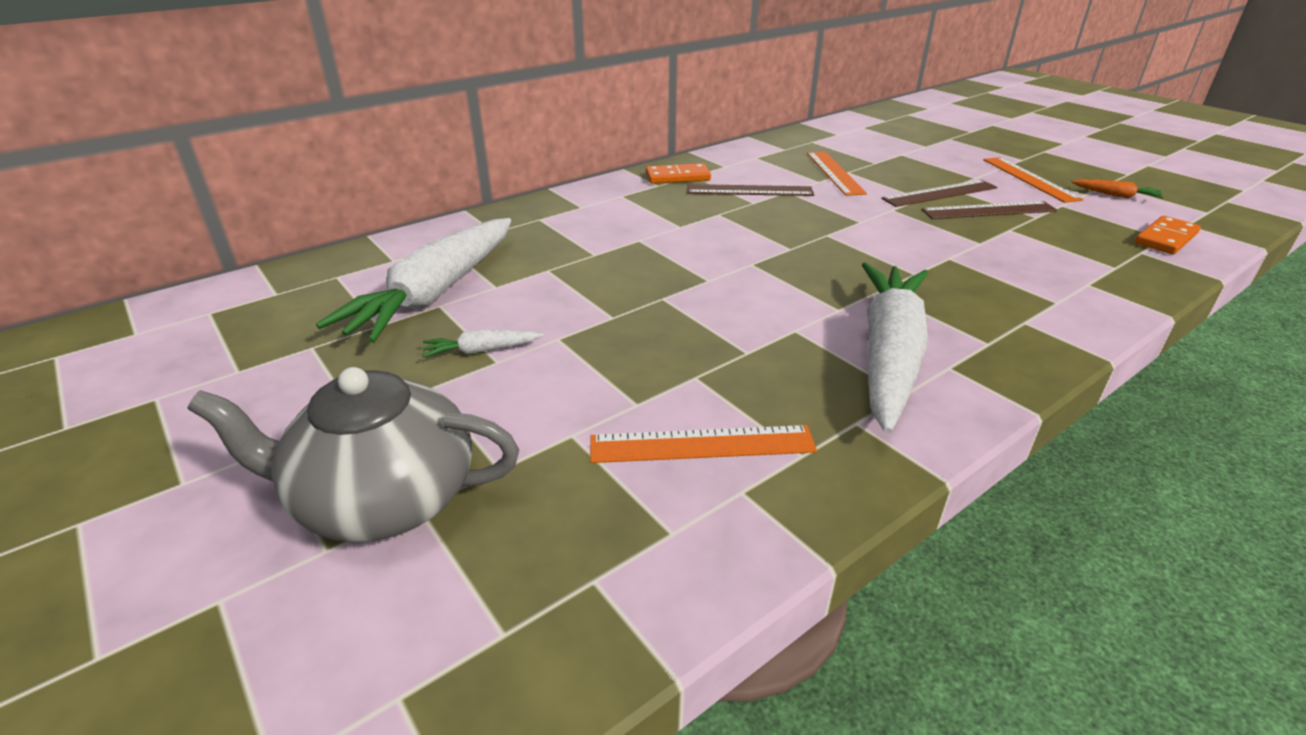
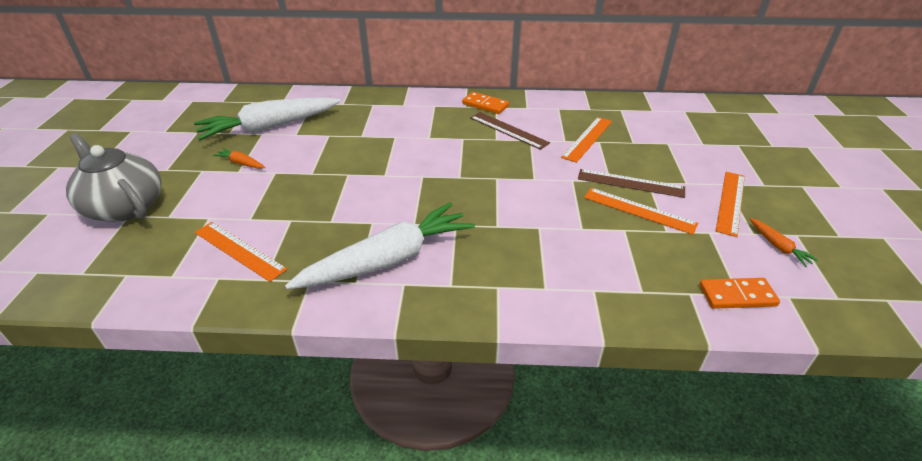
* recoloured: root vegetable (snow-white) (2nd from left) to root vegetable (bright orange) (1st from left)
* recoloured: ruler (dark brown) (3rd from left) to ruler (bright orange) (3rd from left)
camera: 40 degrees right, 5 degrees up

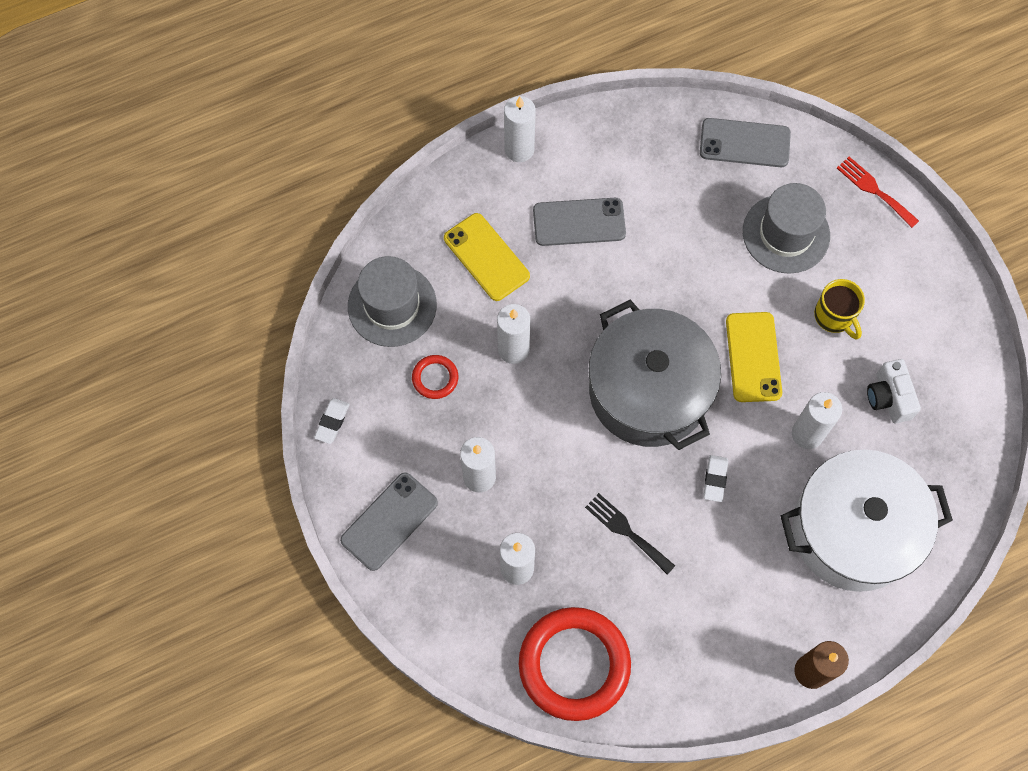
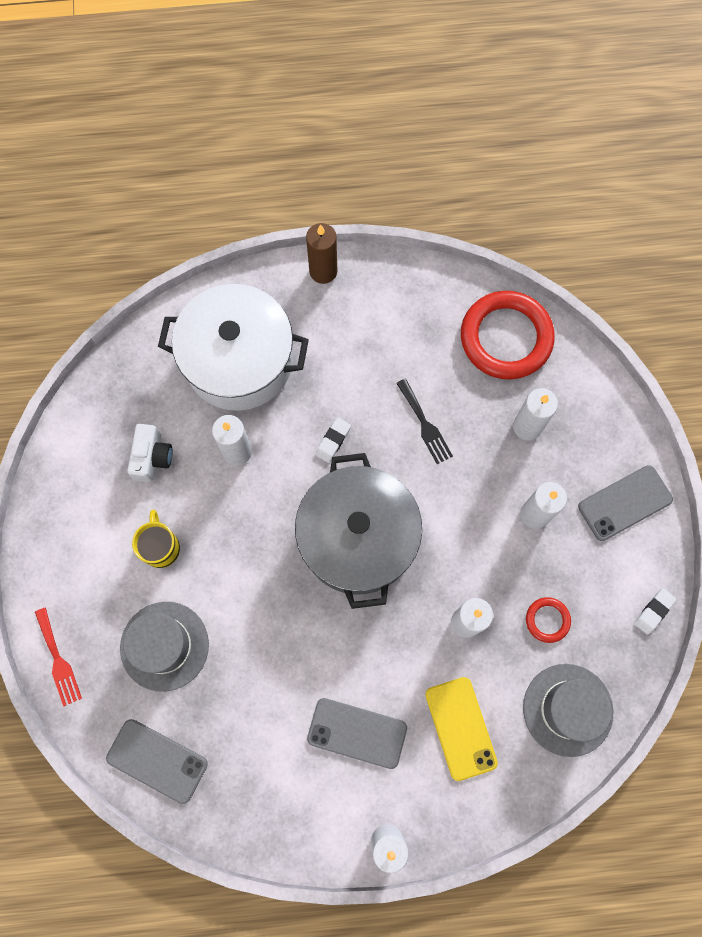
* removed: mobile phone (bright yellow) (2nd from left)
camera: 160 degrees left, 5 degrees up

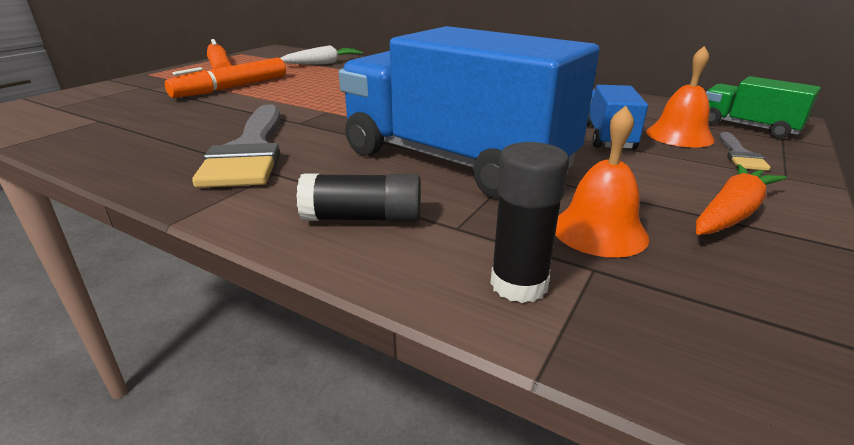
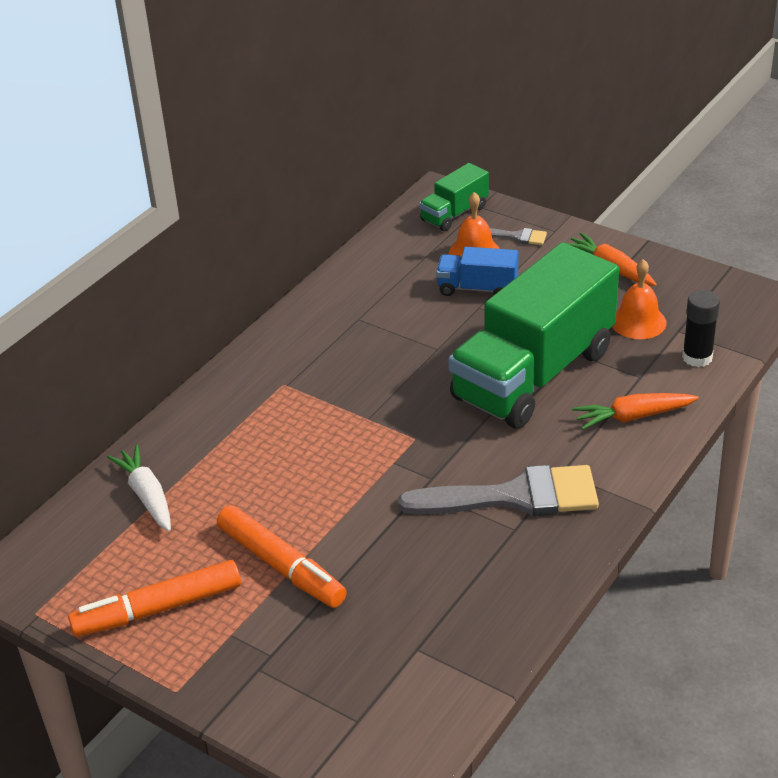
* replaced: glue stick (ebony) (1st from left) to root vegetable (bright orange) (2nd from left)
* recoloured: lorry (royal blue) (1st from left) to lorry (emerald) (2nd from left)
camera: 85 degrees left, 10 degrees up

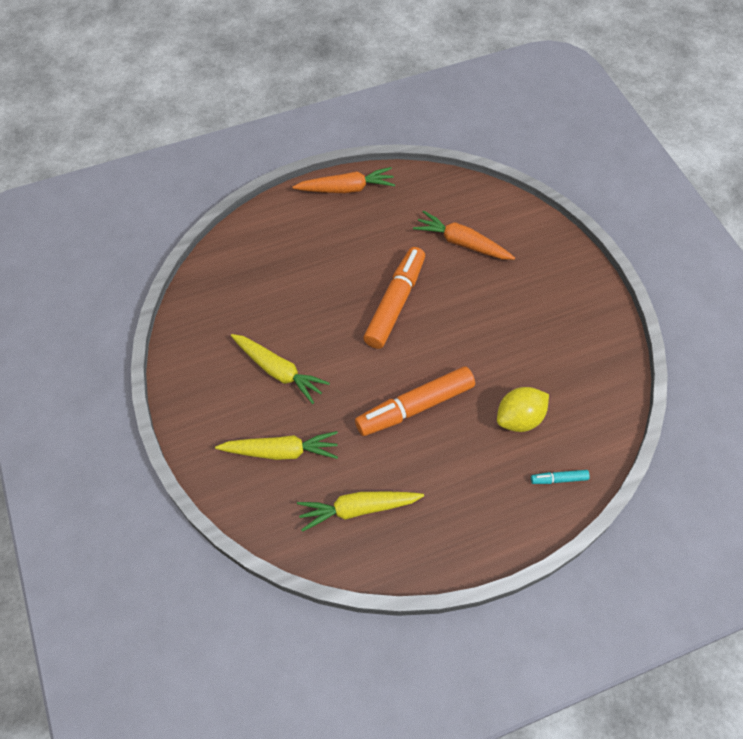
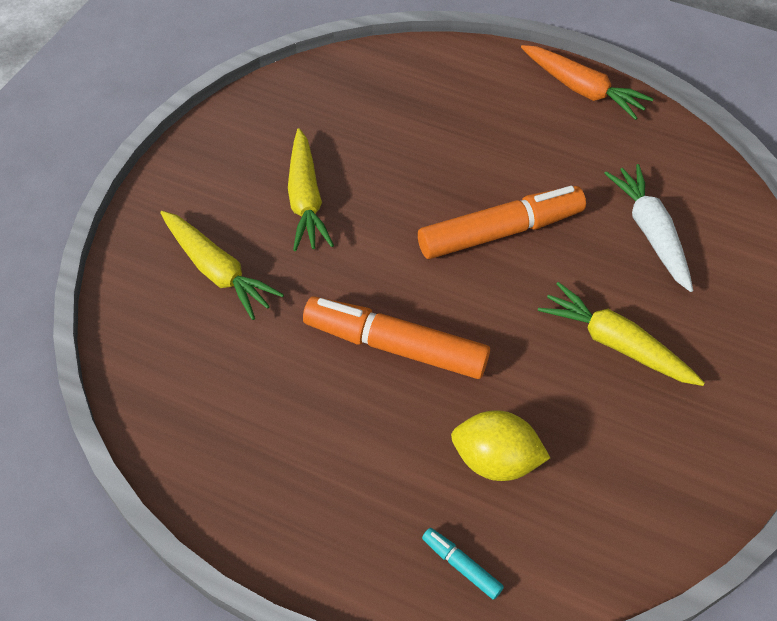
* moved: root vegetable (bright yellow) (3rd from left)
* recoloured: root vegetable (bright orange) (2nd from left) to root vegetable (snow-white)
camera: 45 degrees right, 5 degrees down

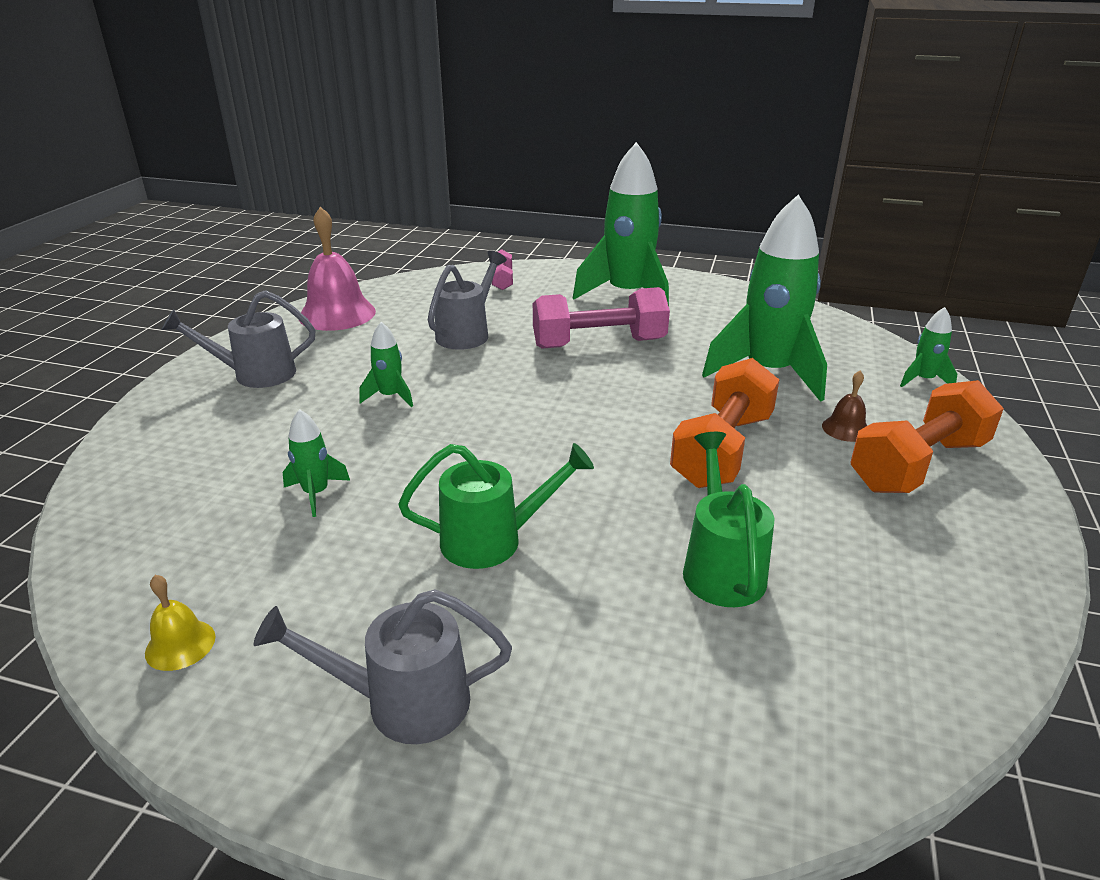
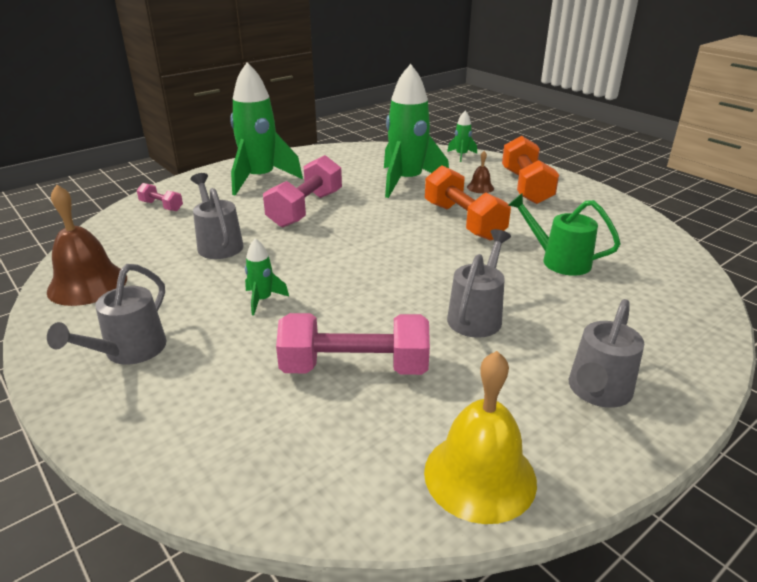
* resized: school bell (bright yellow) x2.09
* replaced: spaceship (emerald) (1st from left) to free weight (pink) (3rd from left)
* recoloured: school bell (pink) to school bell (dark brown) (1st from left)
* recoloured: sprinkling can (emerald) (1st from left) to sprinkling can (ash-grey) (3rd from left)
camera: 55 degrees left, 0 degrees up

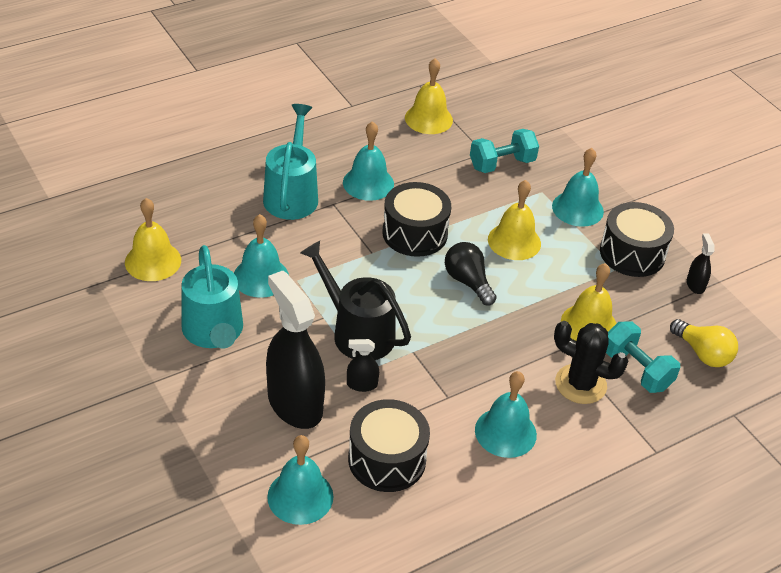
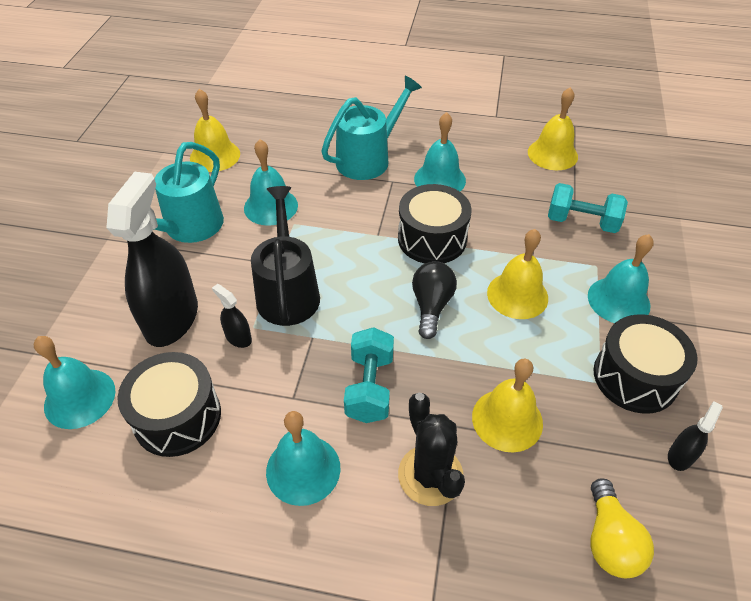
* moved: free weight (aqua) (2nd from left in the first image) to free weight (aqua) (1st from left)
camera: 45 degrees right, 5 degrees up

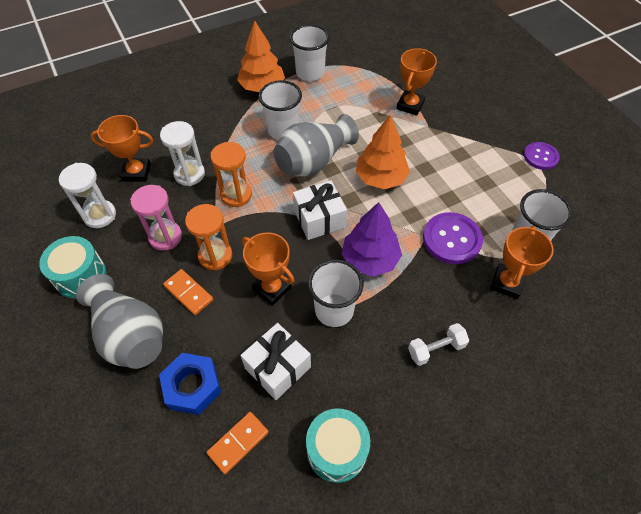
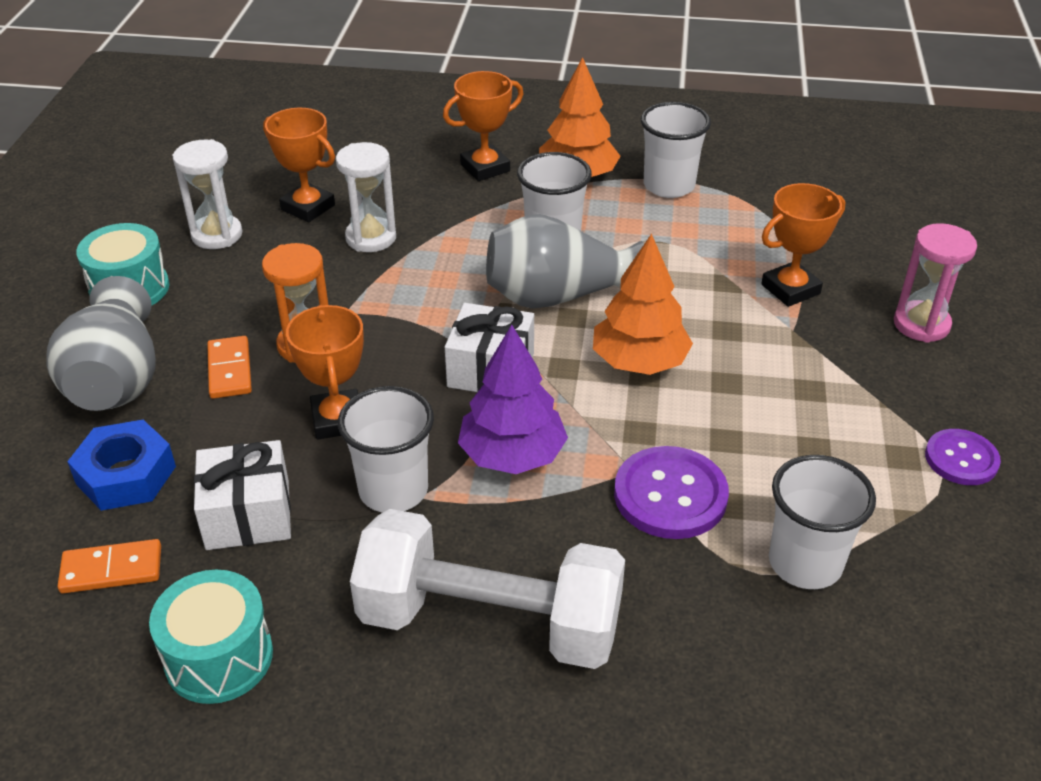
* moved: hourglass (pink)
* removed: hourglass (bright orange) (2nd from left)
* resized: free weight (snow-white) x2.37
* moved: prize cup (bright orange) (4th from left in the first image) to prize cup (bright orange) (3rd from left)
camera: 35 degrees right, 15 degrees down

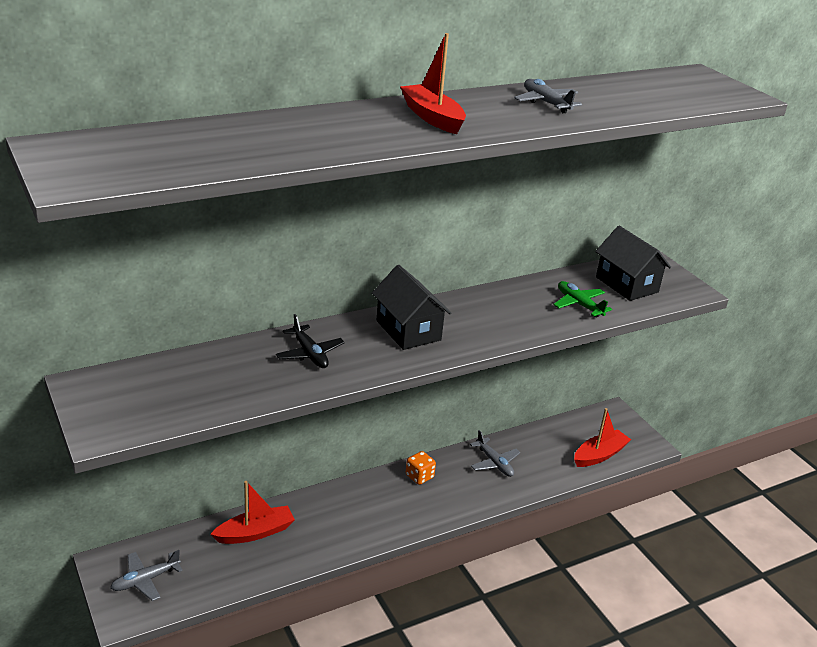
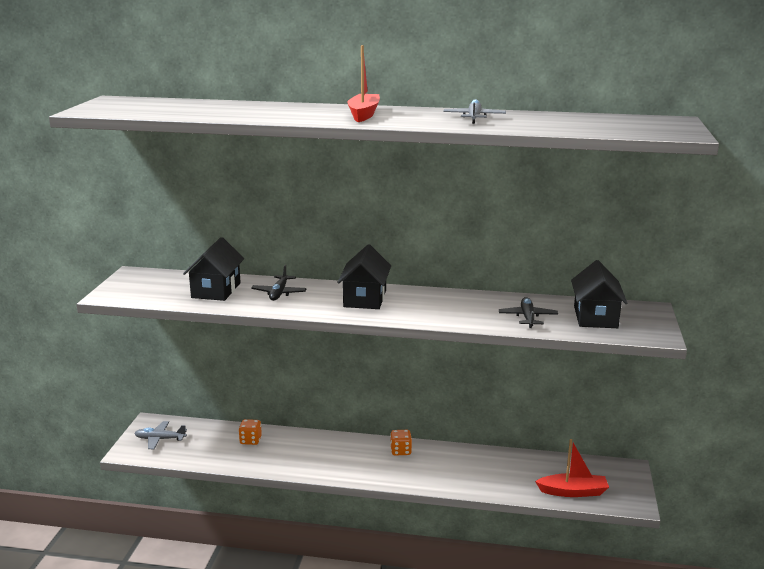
* replaced: boat (scarlet) (1st from left) to die (bright orange) (1st from left)
* removed: toy plane (ash-grey) (2nd from left)
* recoloured: toy plane (emerald) to toy plane (ebony) (2nd from left)
* added: cottage (ebony) (1st from left)
camera: 40 degrees right, 10 degrees down

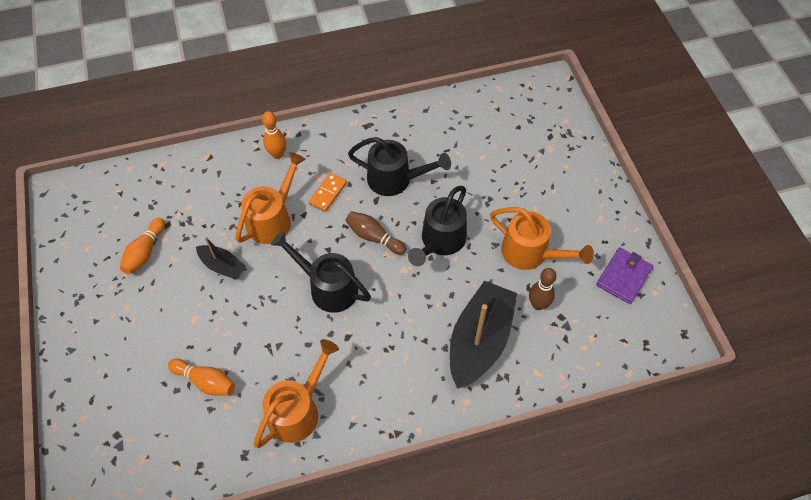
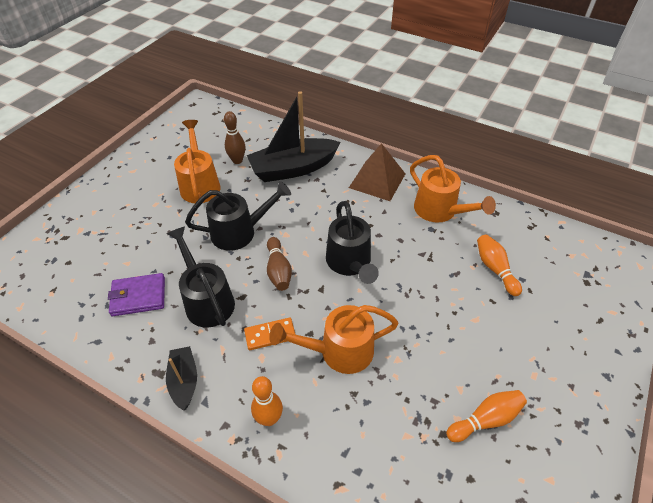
* moved: boat (ebony) (1st from left)
* turned: sprinkling can (bright orange) (2nd from left in the first image) 120 degrees counterclockwise
* moved: wallet (purple)
* added: solid pyramid (dark brown)
camera: 135 degrees left, 10 degrees down

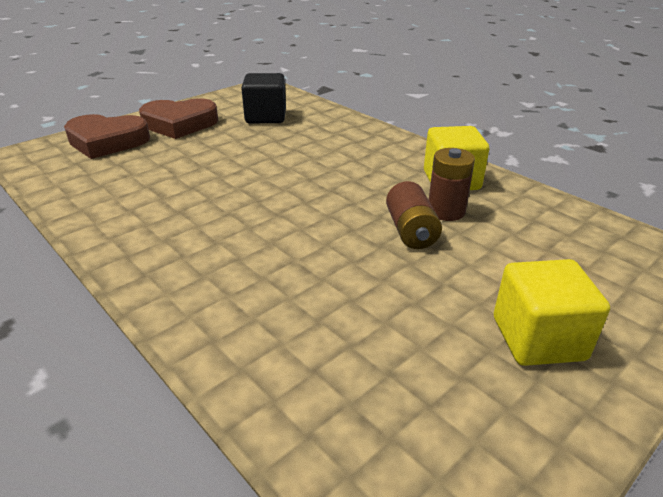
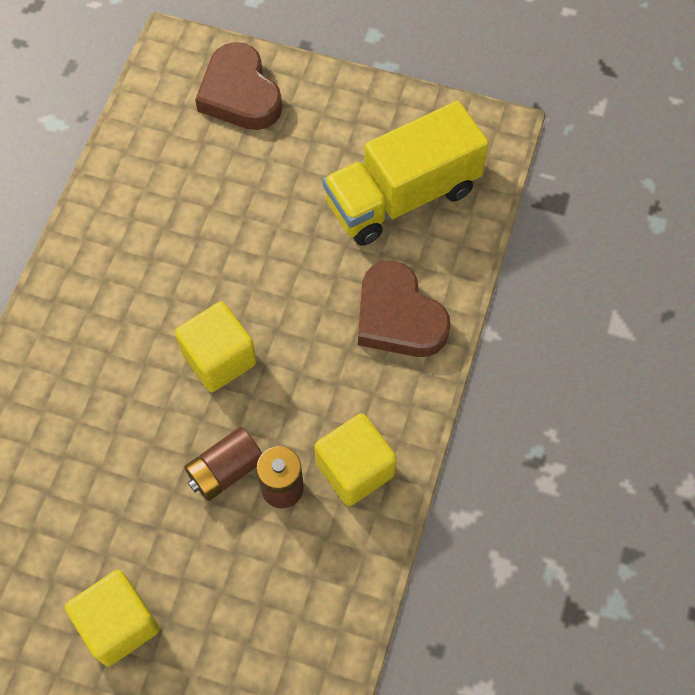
* moved: love heart (dark brown) (2nd from left)
* replaced: solid cube (ebony) to lorry (bright yellow)
* added: solid cube (bright yellow) (2nd from left)
camera: 60 degrees right, 30 degrees up

